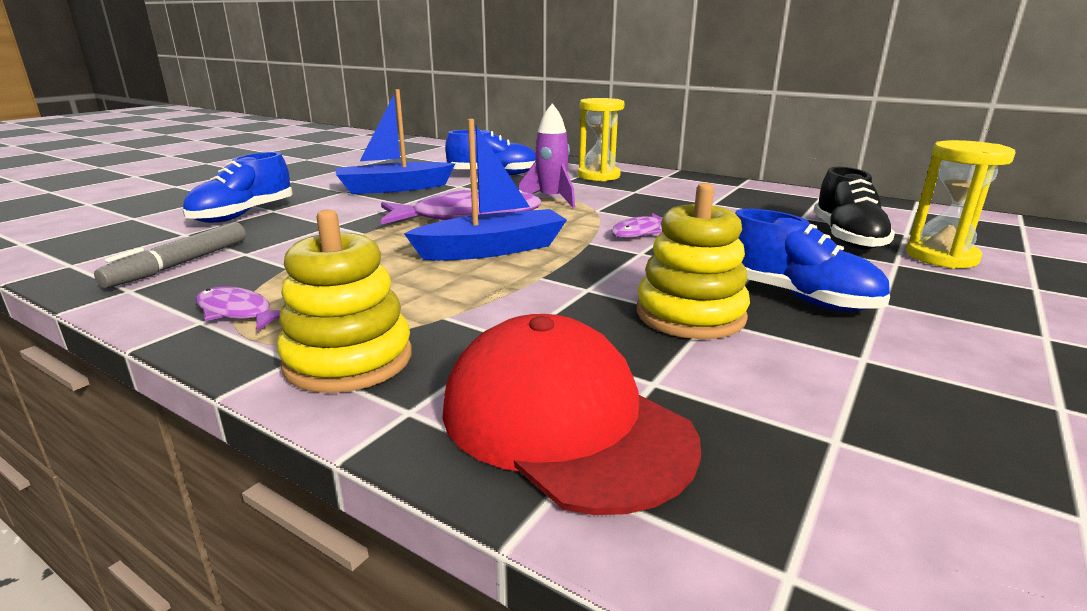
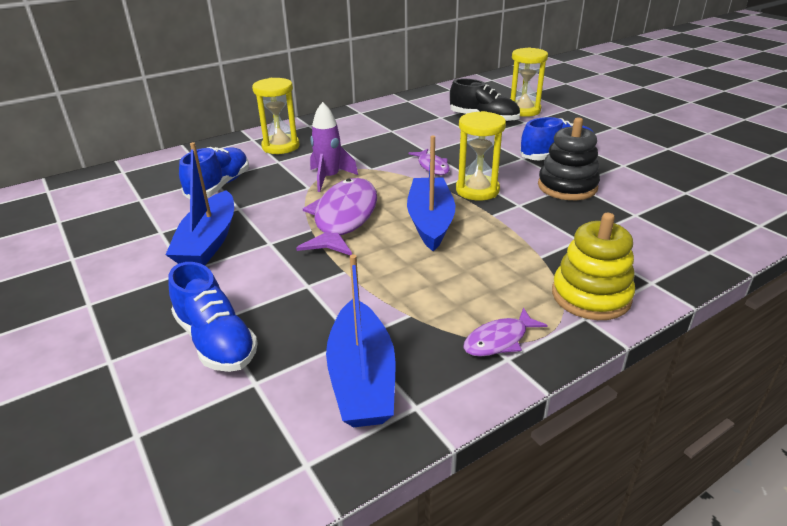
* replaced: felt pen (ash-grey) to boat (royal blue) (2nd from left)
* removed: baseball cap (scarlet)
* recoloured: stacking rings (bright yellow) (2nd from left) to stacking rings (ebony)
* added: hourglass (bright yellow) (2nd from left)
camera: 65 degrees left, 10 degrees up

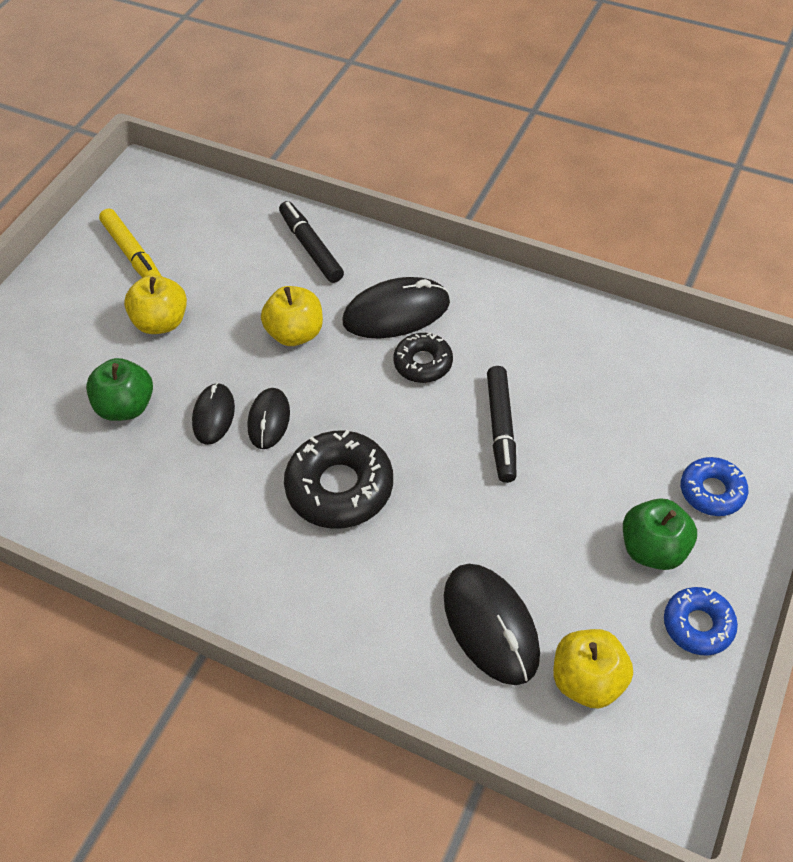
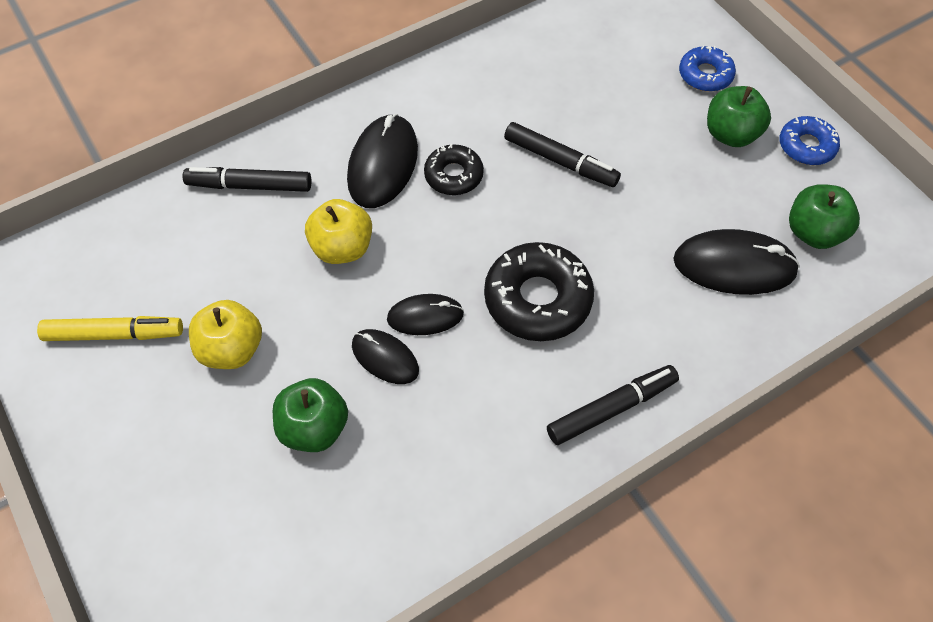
* turned: computer mouse (ebony) (2nd from left in the first image) 45 degrees counterclockwise
* recoloured: apple (bright yellow) (3rd from left) to apple (emerald) (3rd from left)
* added: felt pen (ebony) (3rd from left)
camera: 60 degrees left, 5 degrees up

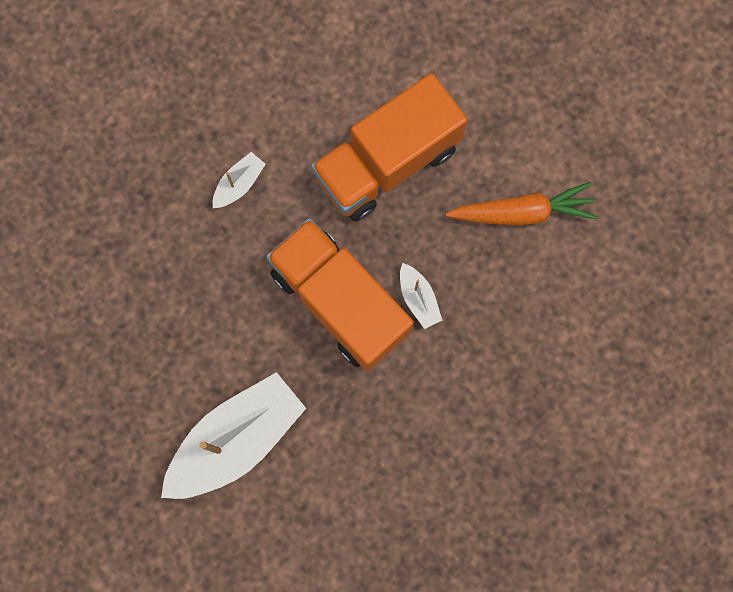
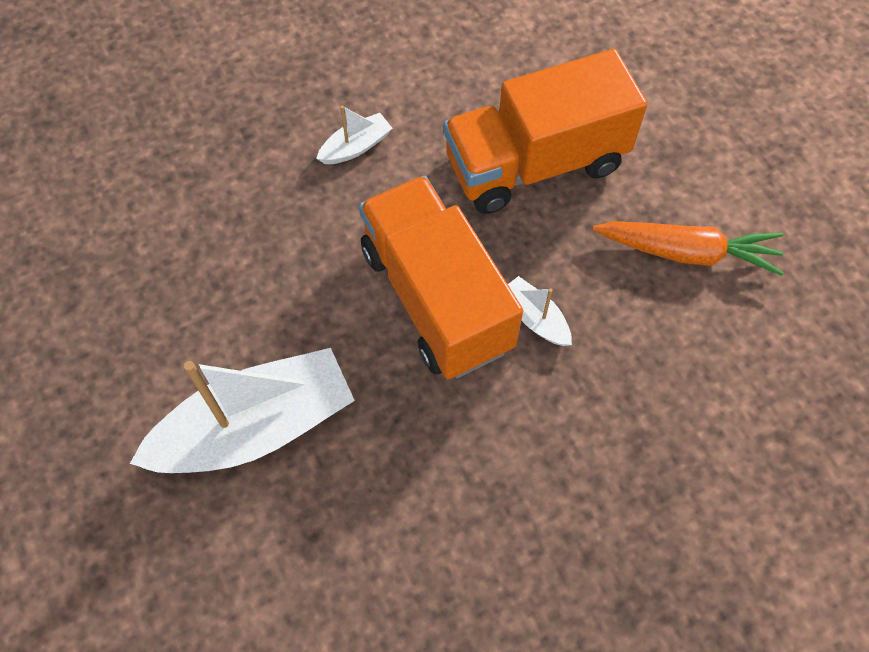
* turned: boat (snow-white) (3rd from left) 150 degrees clockwise
camera: 15 degrees right, 15 degrees down

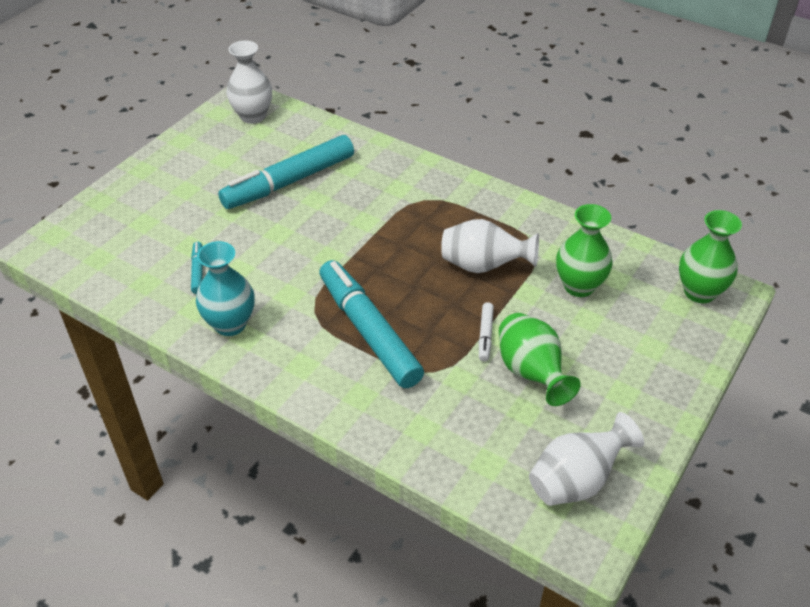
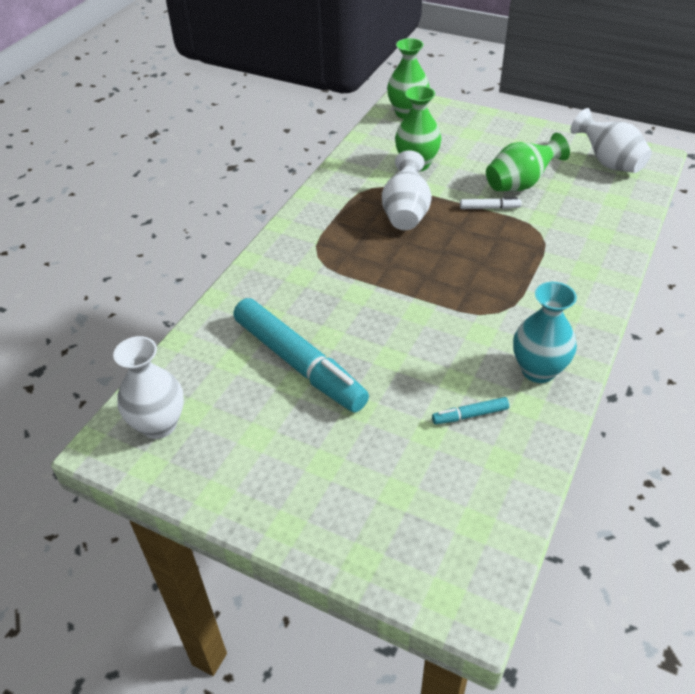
* removed: felt pen (aqua) (3rd from left)
camera: 95 degrees left, 0 degrees up

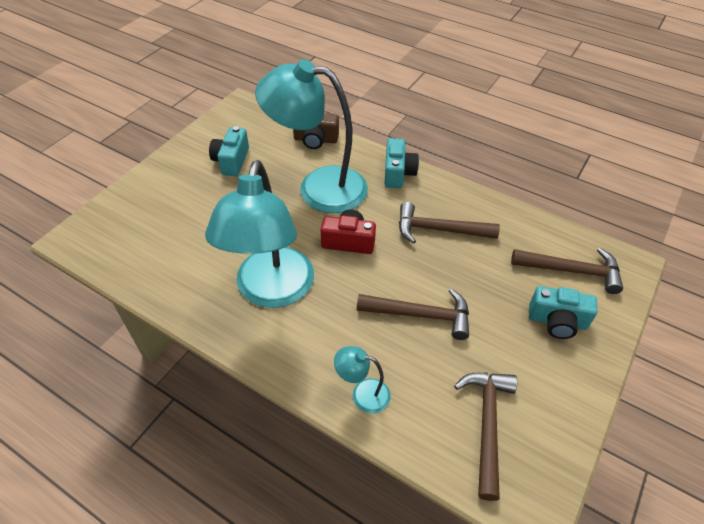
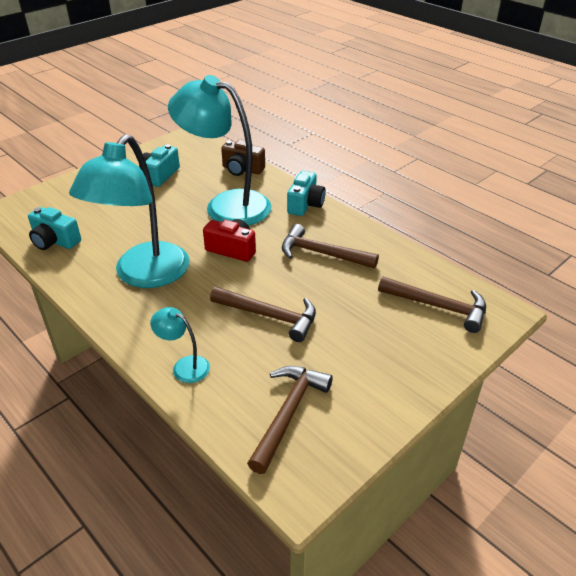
* moved: photo camera (aqua) (3rd from left in the first image) to photo camera (aqua) (1st from left)
camera: 15 degrees right, 10 degrees down

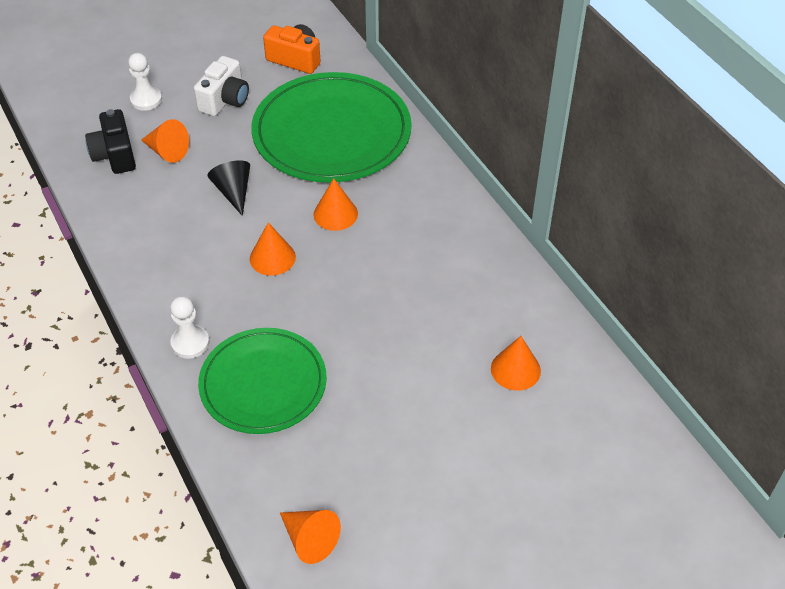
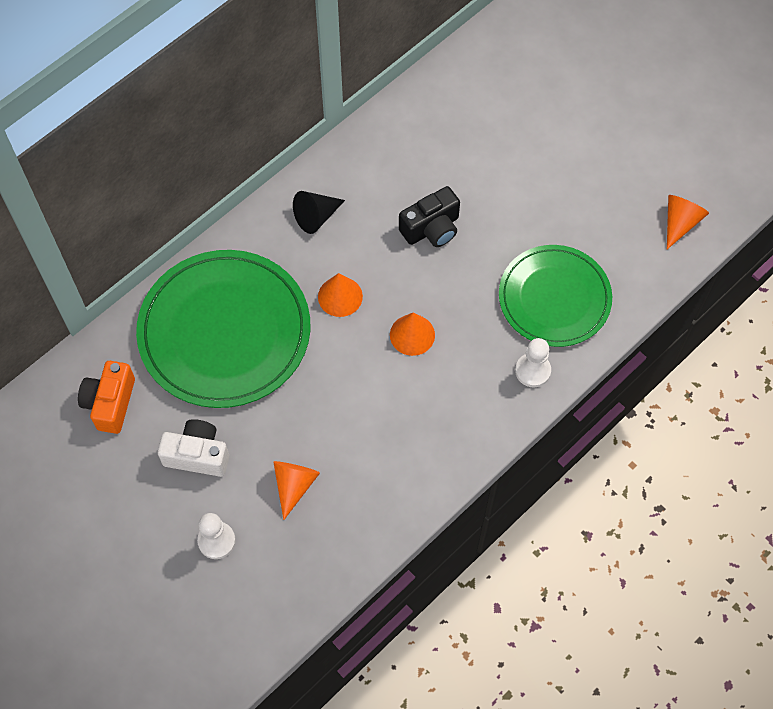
* moved: photo camera (ebony)
* moved: solid cone (ebony)
* removed: solid cone (bright orange) (5th from left)
camera: 105 degrees left, 15 degrees up

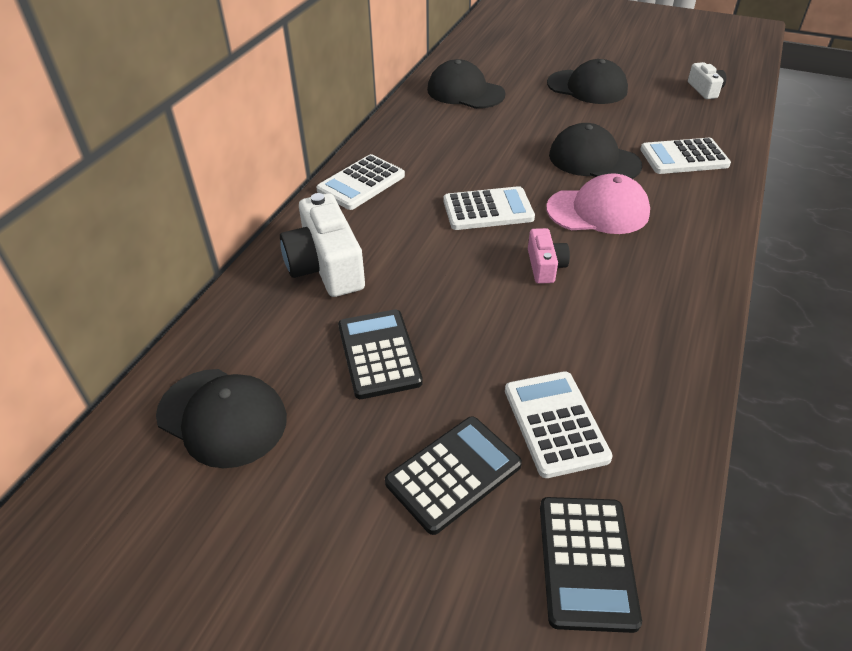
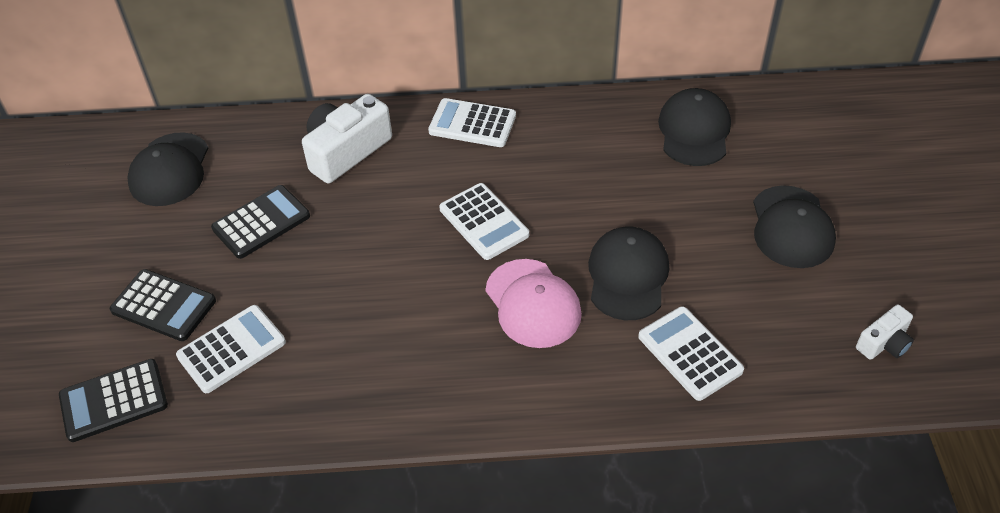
* removed: photo camera (pink)
camera: 65 degrees right, 5 degrees up

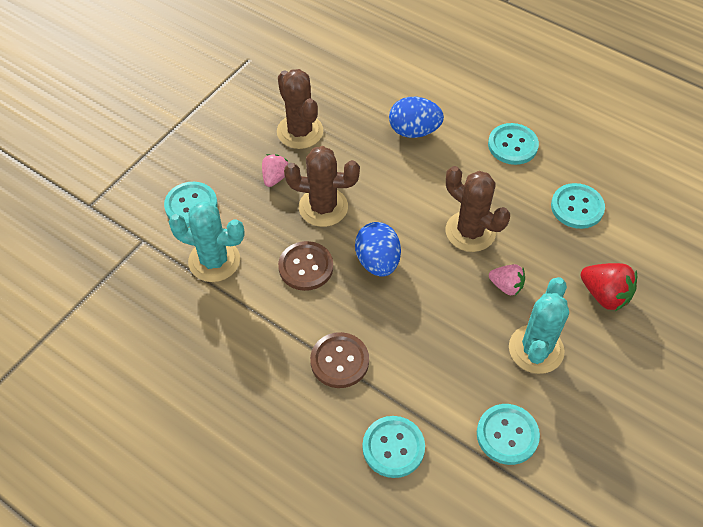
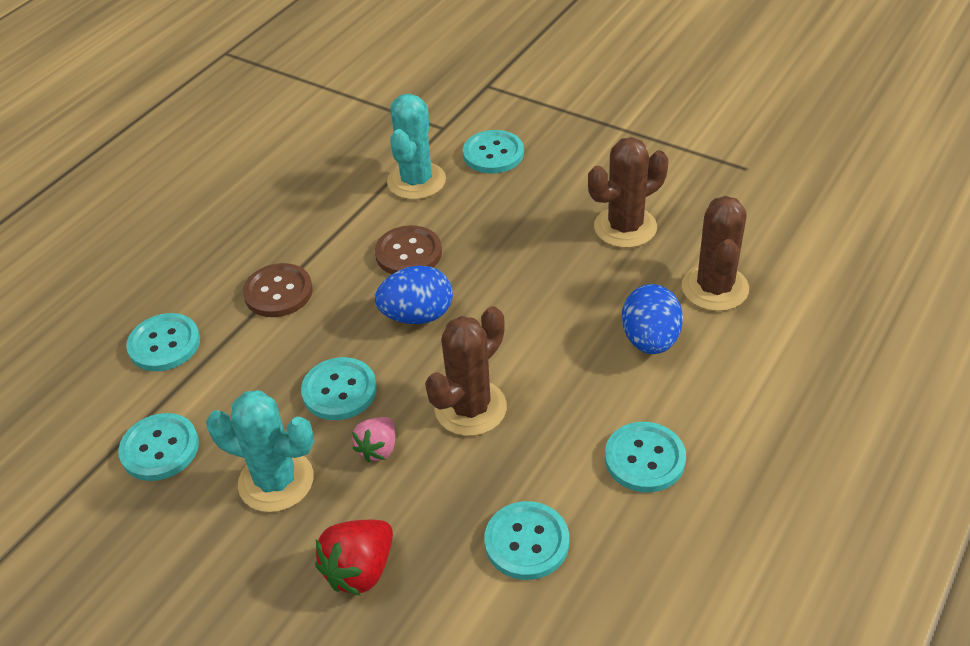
* removed: berry (pink) (1st from left)
* moved: saguaro cactus (dark brown) (2nd from left in the first image) to saguaro cactus (dark brown) (3rd from left)
* added: shirt button (aqua) (3rd from left)
camera: 90 degrees right, 10 degrees down

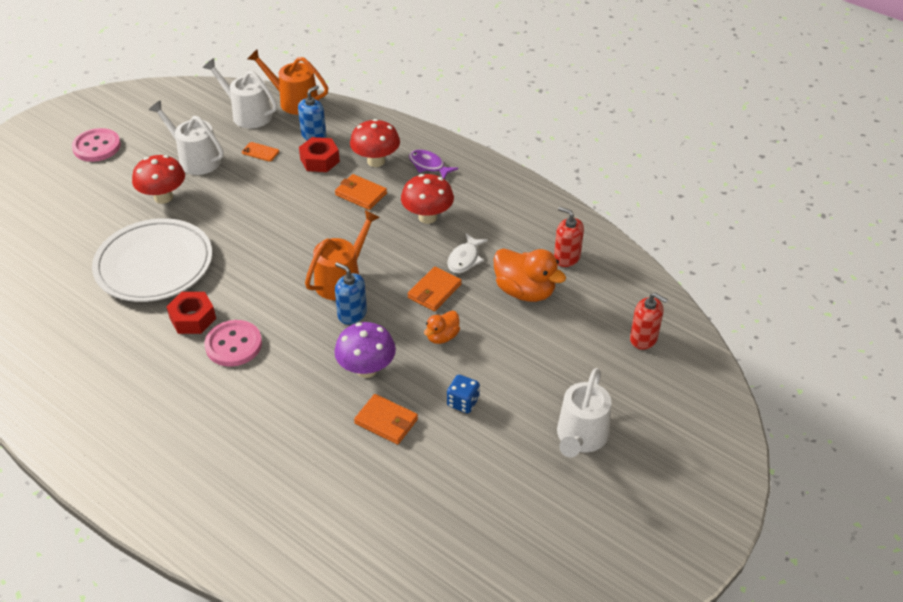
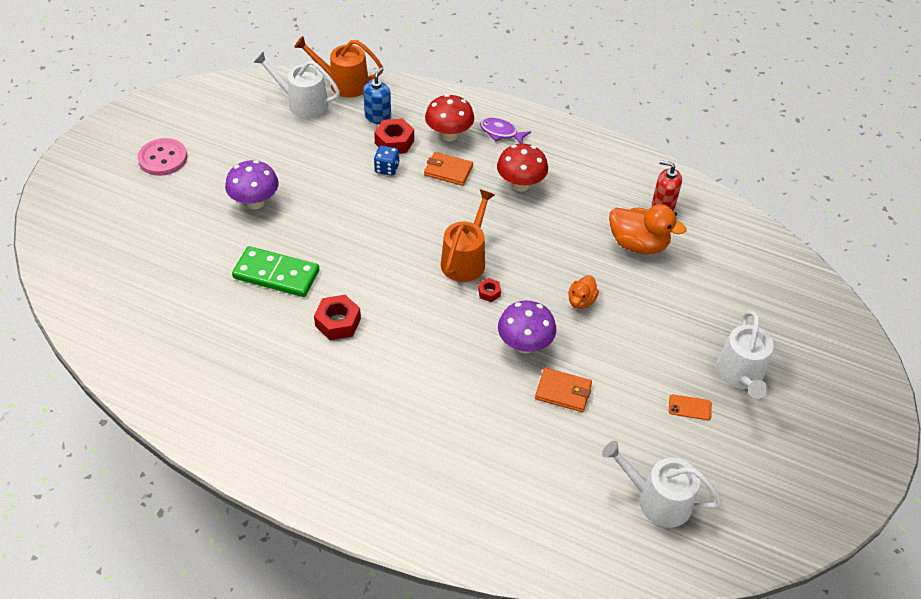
* replaced: dinner plate (snow-white) to domino tile (emerald)
* recoloured: mushroom (scarlet) (1st from left) to mushroom (purple) (1st from left)
* moved: sprinkling can (snow-white) (1st from left in the first image) to sprinkling can (snow-white) (2nd from left)
* removed: shirt button (pink) (2nd from left)
* moved: mobile phone (bright orange)
* replaced: soap pump (royal blue) (2nd from left) to hex nut (scarlet) (3rd from left)
* removed: wallet (bright orange) (3rd from left)
* removed: fish (snow-white)
* moved: die (royal blue)
* removed: soap pump (scarlet) (2nd from left)
camera: 15 degrees left, 5 degrees up

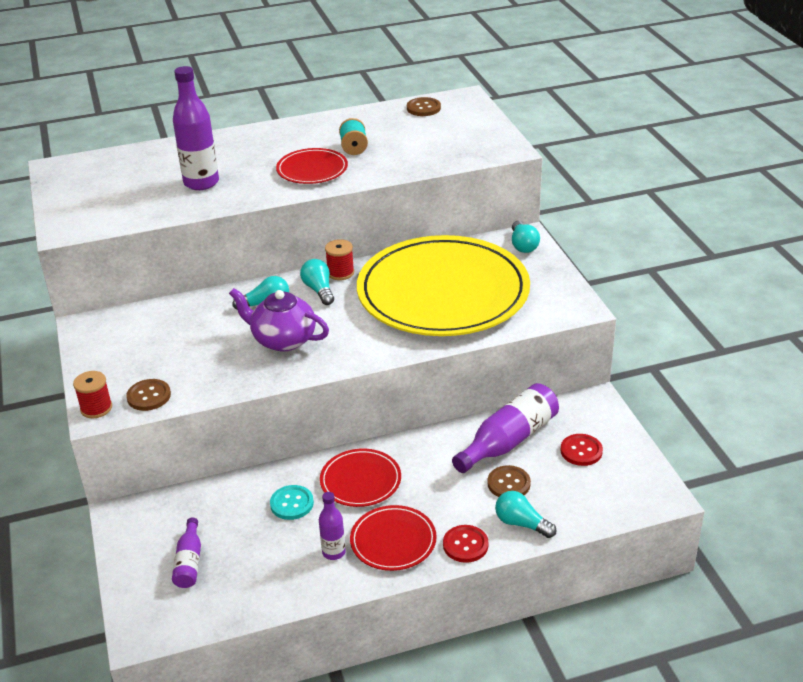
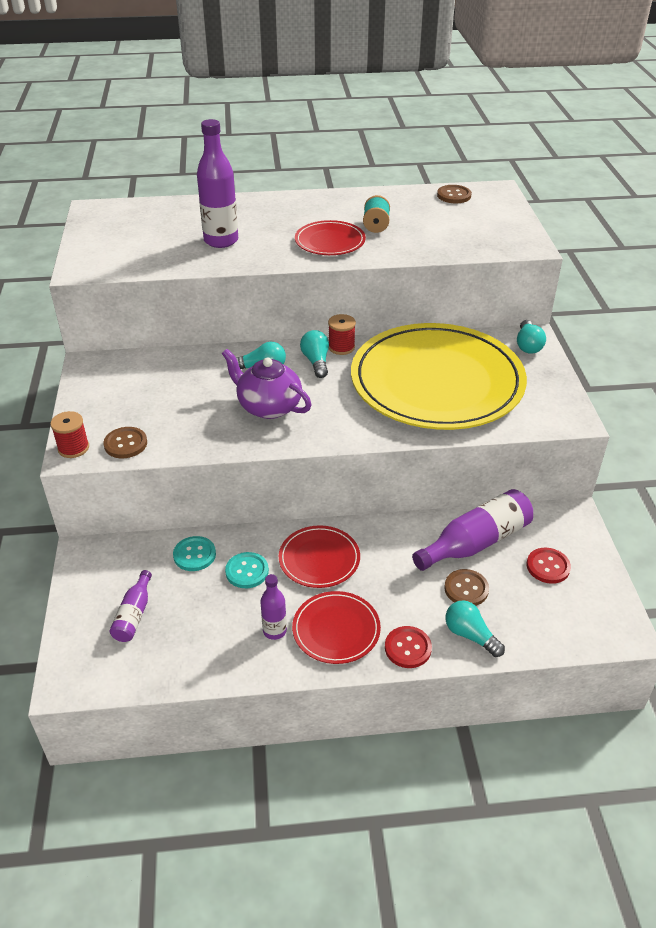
* added: shirt button (aqua) (1st from left)
camera: 10 degrees right, 5 degrees up

